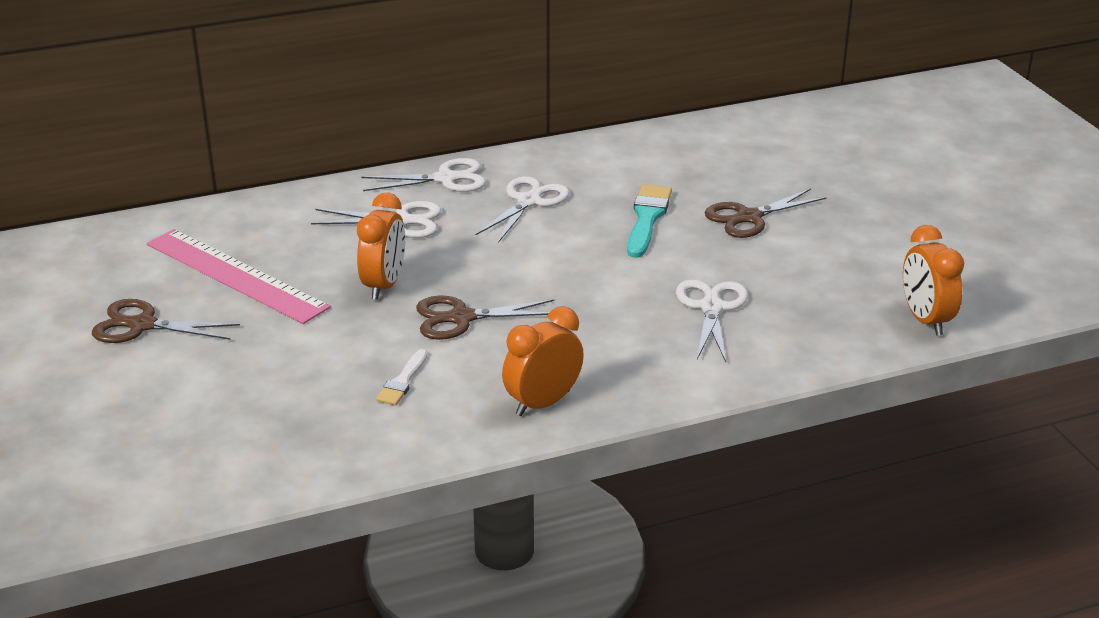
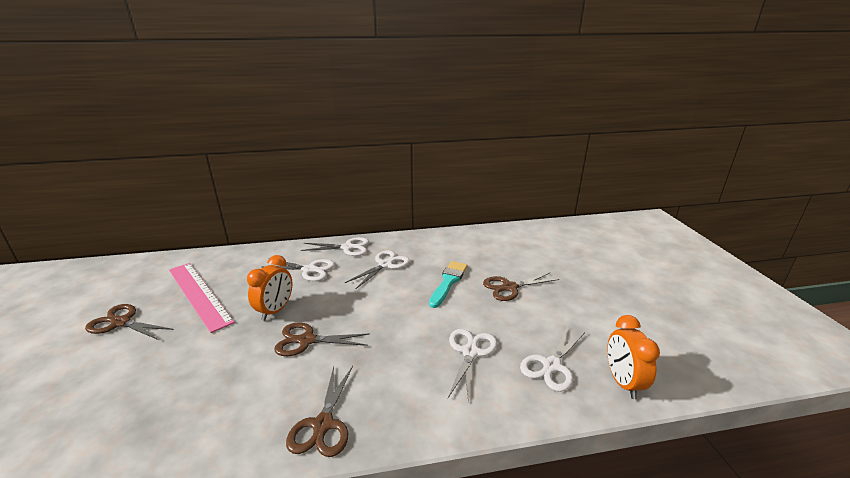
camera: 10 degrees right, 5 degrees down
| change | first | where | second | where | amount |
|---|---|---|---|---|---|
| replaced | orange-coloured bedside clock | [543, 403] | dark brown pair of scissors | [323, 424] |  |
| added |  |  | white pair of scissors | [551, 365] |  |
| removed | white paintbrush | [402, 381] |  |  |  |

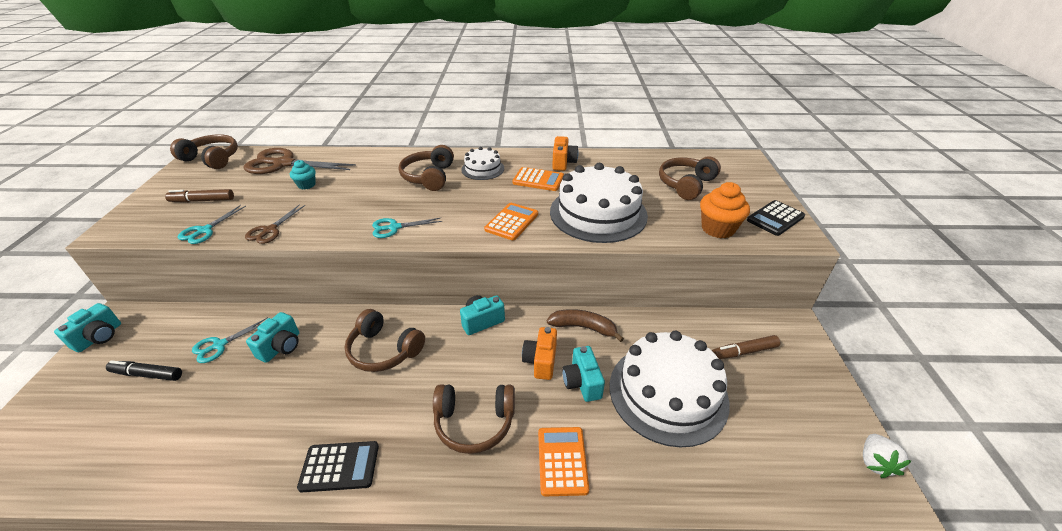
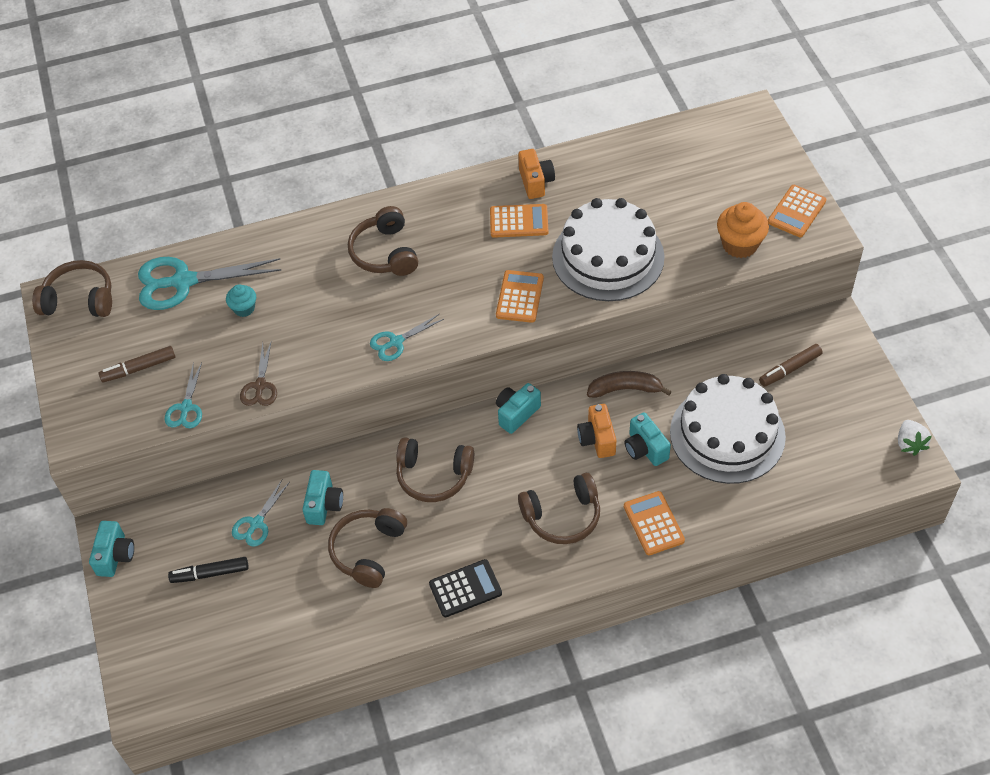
camera: 15 degrees left, 15 degrees up
| change | first | where | second | where | amount |
|---|---|---|---|---|---|
| recoloured | dark brown pair of scissors | [284, 164] | aqua pair of scissors | [184, 281] |  |
| moved | dark brown over-ear headphones | [686, 184] |  | [368, 551] |  |
| recoloured | black pocket calculator | [775, 218] | orange-coloured pocket calculator | [796, 212] |  |
| removed | white cake | [482, 169] |  |  |  |

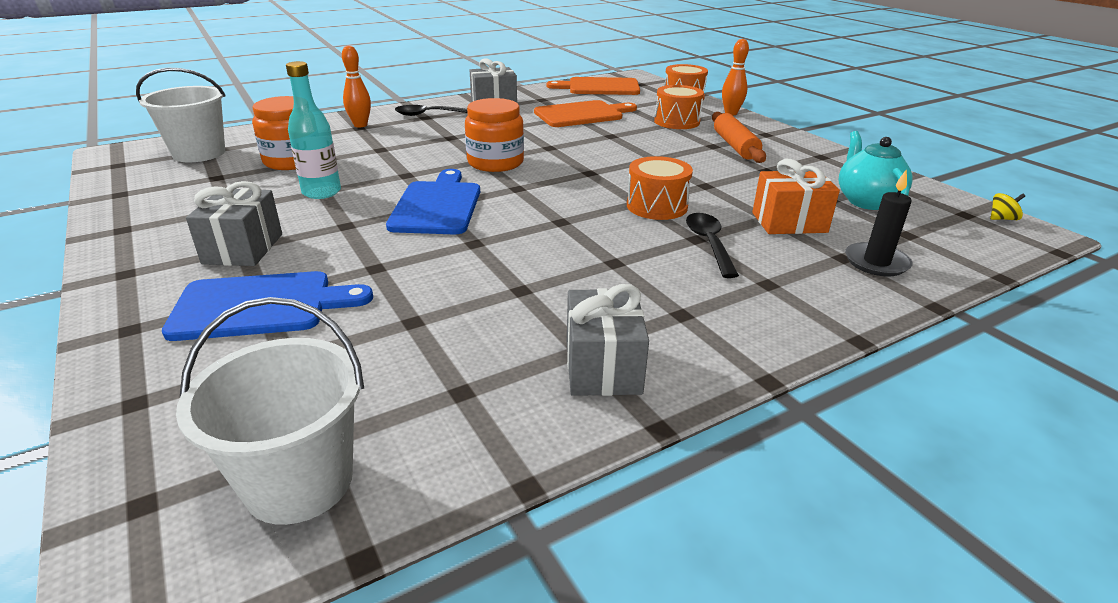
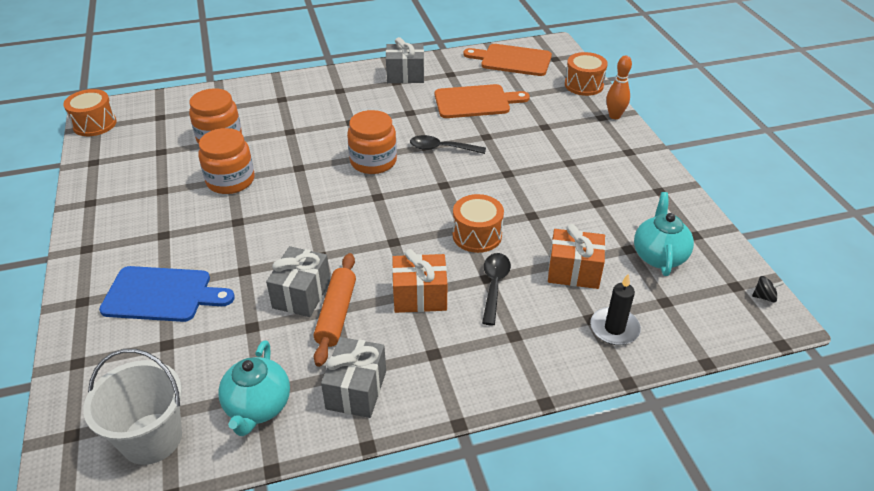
camera: 15 degrees right, 10 degrees up
| change | first | where | second | where | amount |
|---|---|---|---|---|---|
| moved | orange-coloured snare drum | [676, 121] |  | [94, 124] |  |
| replaced | aqua drink bottle | [321, 192] | orange-coloured jam jar | [230, 180] |  |
| added |  |  | aqua teapot | [258, 407] |  |
| moved | ash-grey wrapped gift | [243, 249] |  | [301, 294] |  |
| moved | orange-coloured rolling pin | [735, 146] |  | [336, 314] |  |
| added |  |  | orange-coloured wrapped gift | [420, 296] |  |
| moved | black spoon | [429, 114] |  | [441, 148] |  |
| recoloured | golden spinning top | [1002, 219] | black spinning top | [764, 297] |  |
| removed | white pail | [199, 153] |  |  |  |
| removed | orange-coloured tenpin | [360, 125] |  |  |  |
| removed | cobalt chopping board | [437, 205] |  |  |  |

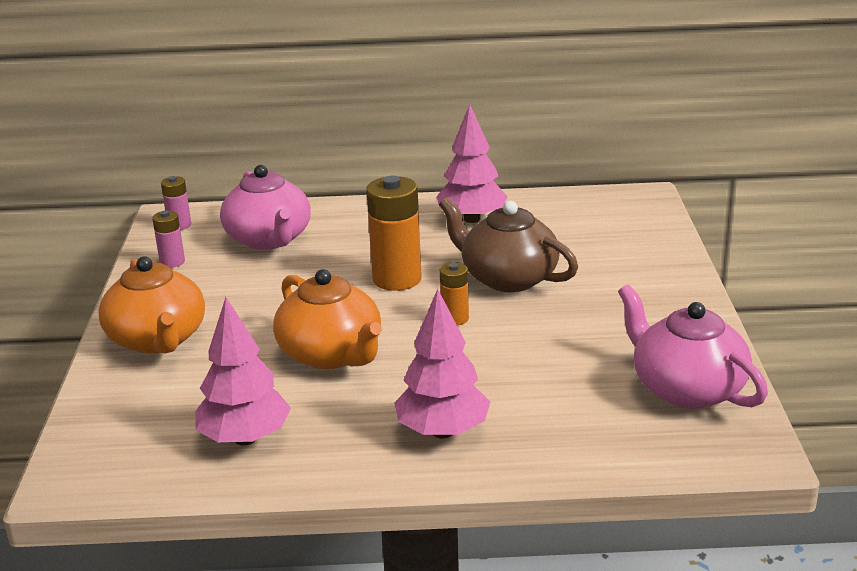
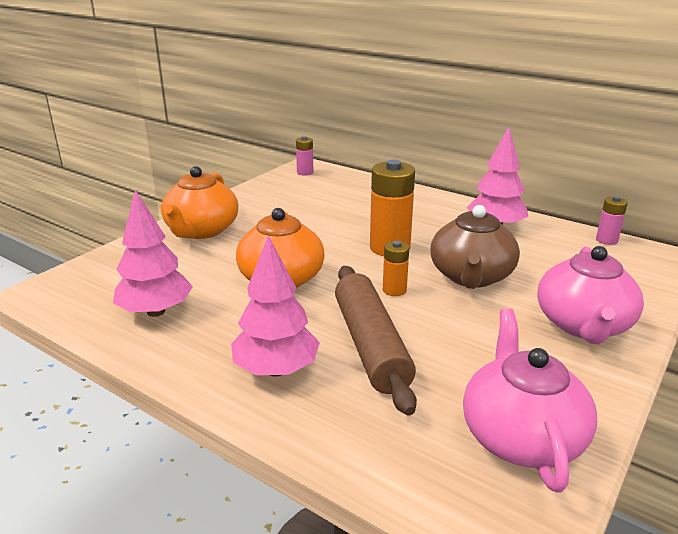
camera: 35 degrees right, 0 degrees up
| change | first | where | second | where | amount |
|---|---|---|---|---|---|
| added |  |  | dark brown rolling pin | [370, 345] |  |
| turned | dark brown teapot | [507, 278] |  | [471, 276] | 150 degrees counterclockwise |
| moved | rosy teapot | [269, 239] |  | [583, 325] |  |
| moved | rosy battery | [172, 262] |  | [606, 240] |  |

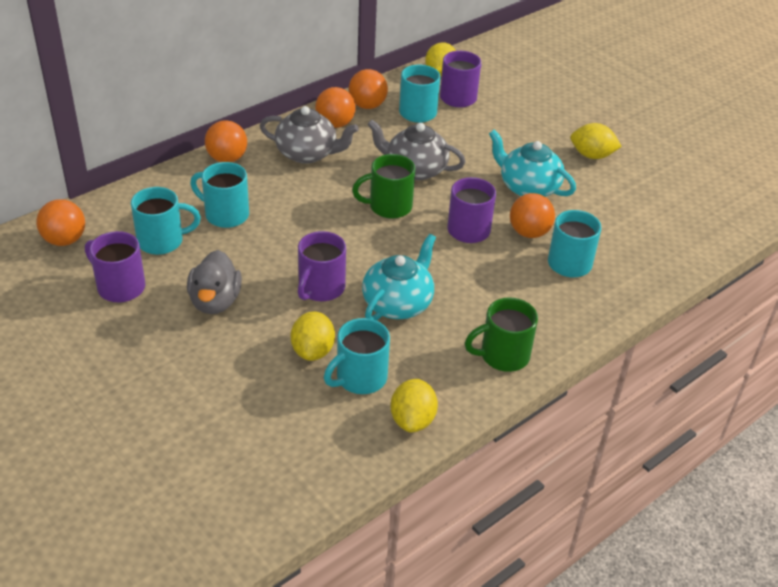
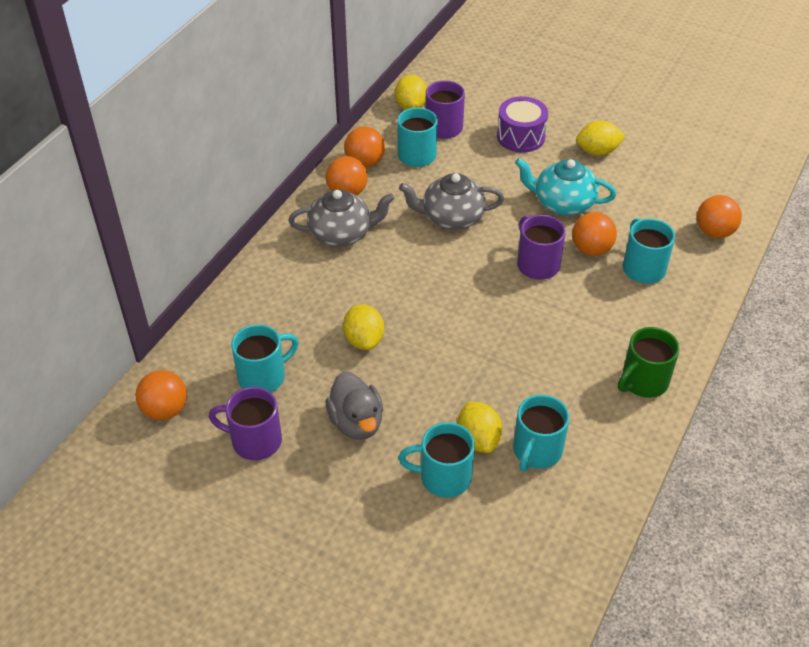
camera: 20 degrees left, 5 degrees up
| change | first | where | second | where | amount |
|---|---|---|---|---|---|
| moved | golden citrus fruit | [412, 420] |  | [364, 340] |  |
| moved | aqua mug | [225, 214] |  | [443, 477] |  |
| added |  |  | purple snare drum | [520, 137] |  |
| moved | orange-coloured play ball | [227, 158] |  | [714, 232] |  |
| removed | purple mug | [320, 288] |  |  |  |
| removed | green mug | [388, 206] |  |  |  |
| removed | aqua teapot | [398, 303] |  |  |  |

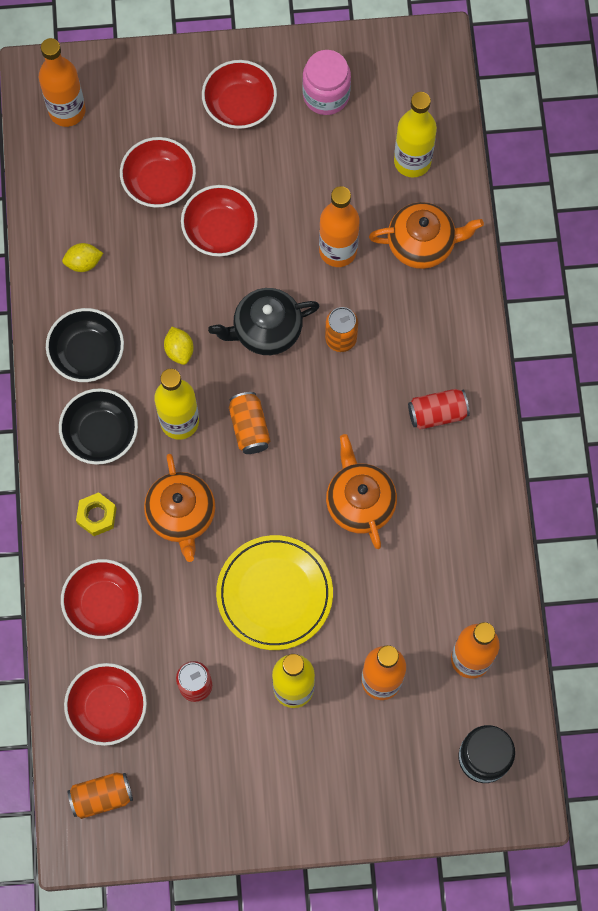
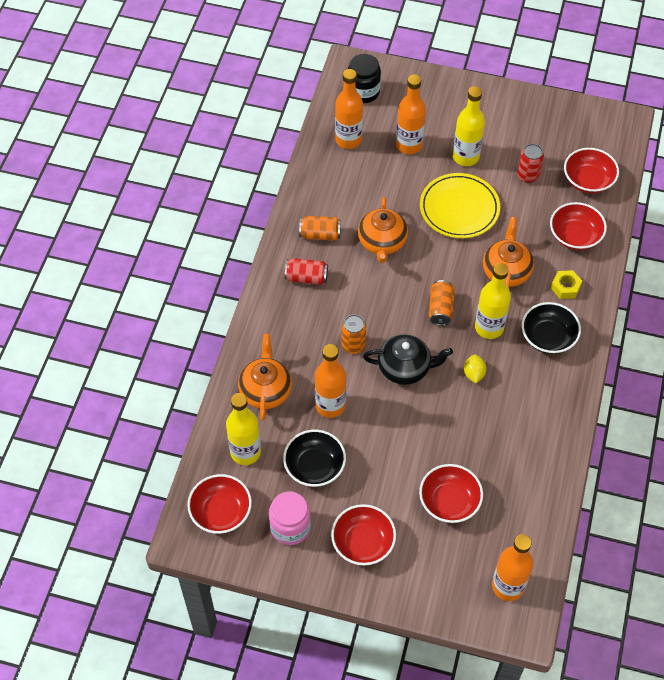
camera: 160 degrees left, 15 degrees down
| change | first | where | second | where | amount |
|---|---|---|---|---|---|
| moved | scarlet bowl | [220, 230] |  | [221, 512] |  |
| turned | orange-coloured teapot | [422, 243] |  | [265, 390] | 75 degrees clockwise |
| moved | black bowl | [87, 353] |  | [314, 466] |  |
| moved | orange-coloured can | [101, 797] |  | [320, 234] |  |
| removed | golden citrus fruit | [83, 263] |  |  |  |

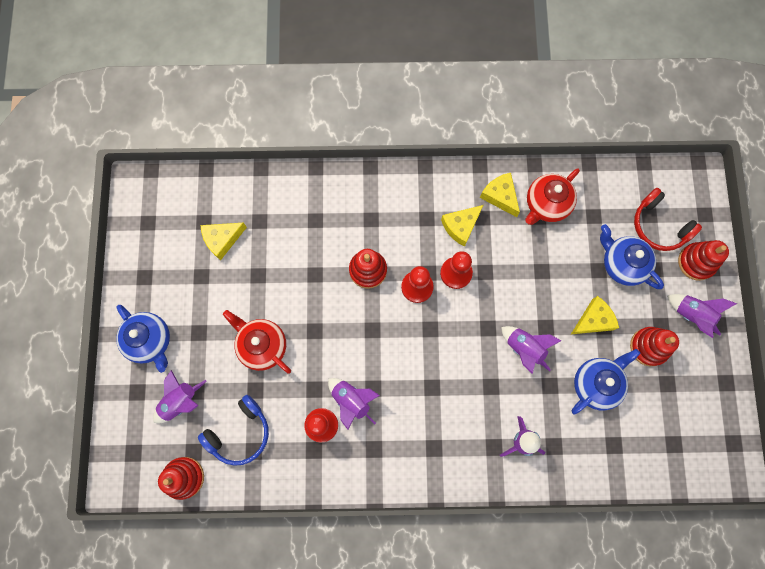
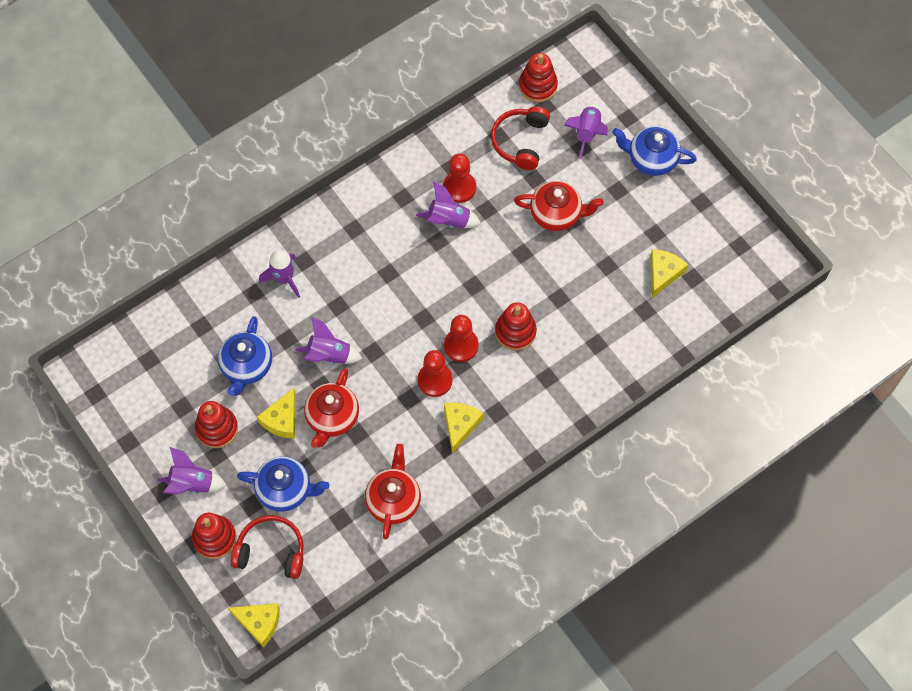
camera: 145 degrees right, 10 degrees down
| change | first | where | second | where | amount |
|---|---|---|---|---|---|
| moved | golden cheese wedge | [500, 196] |  | [259, 623] |  |
| added |  |  | scarlet teapot | [332, 417] |  |
| recoloured | cobalt over-ear headphones | [240, 433] | scarlet over-ear headphones | [520, 141] |  |

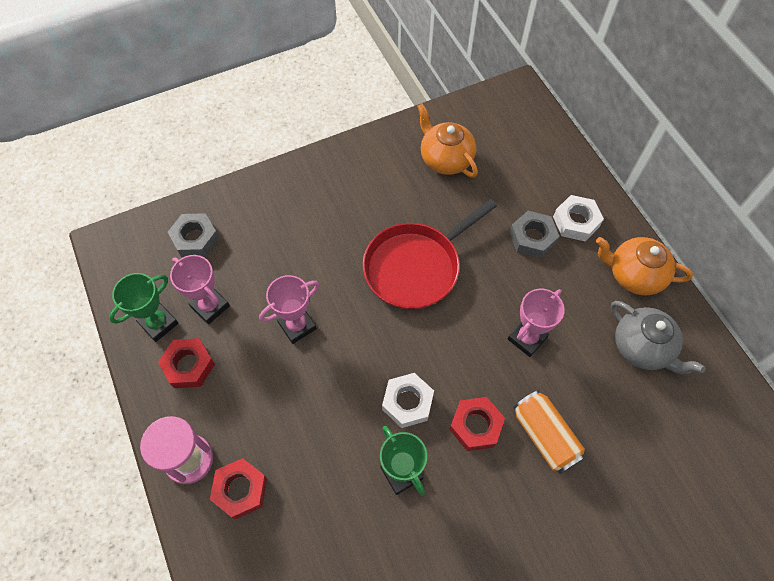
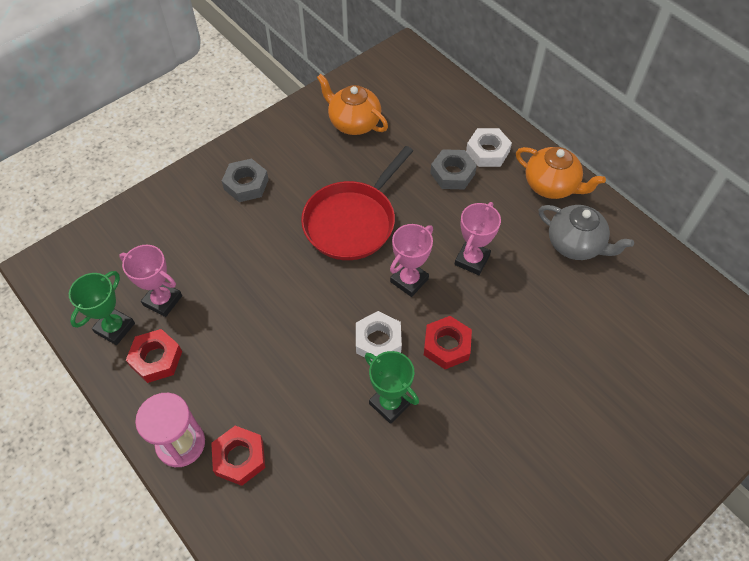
camera: 15 degrees left, 5 degrees down
| change | first | where | second | where | amount |
|---|---|---|---|---|---|
| moved | ash-grey nut | [195, 239] |  | [246, 184] |  |
| moved | rosy trophy | [297, 326] |  | [409, 280] |  |
| turned | orange-coloured teapot | [634, 275] |  | [551, 185] | 150 degrees counterclockwise |
| removed | orange-coloured can | [545, 436] |  |  |  |

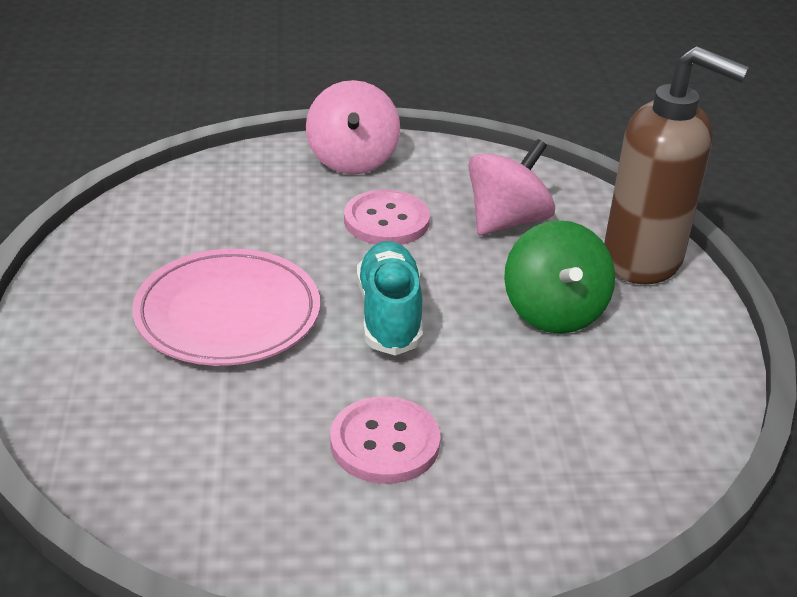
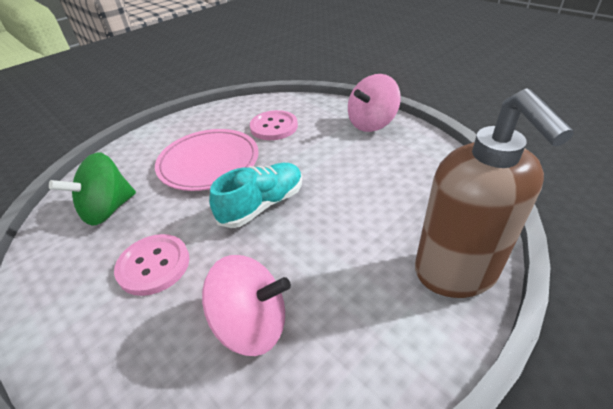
camera: 55 degrees right, 5 degrees up
| change | first | where | second | where | amount |
|---|---|---|---|---|---|
| moved | green spinning top | [554, 312] |  | [108, 210] |  |
| moved | rosy spinning top | [507, 221] |  | [252, 324] |  |
| moved | rosy shirt button | [386, 221] |  | [274, 127] |  |

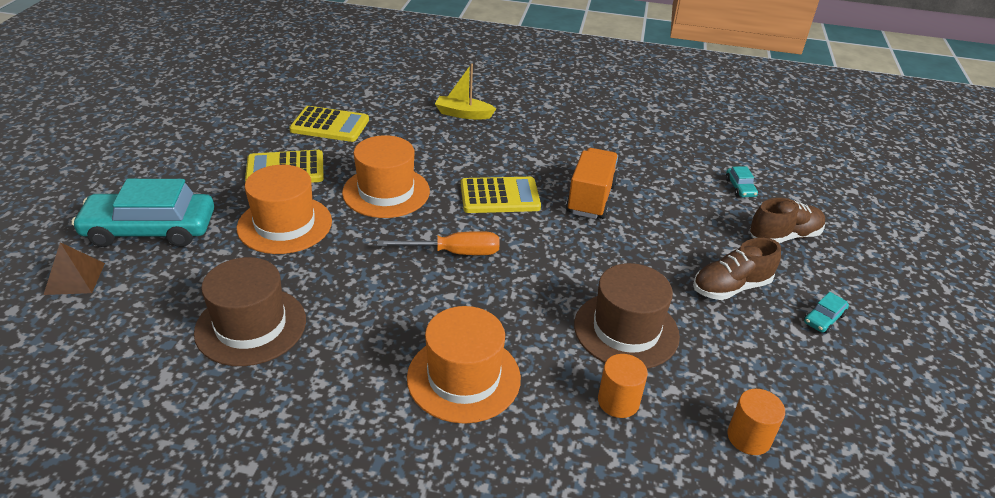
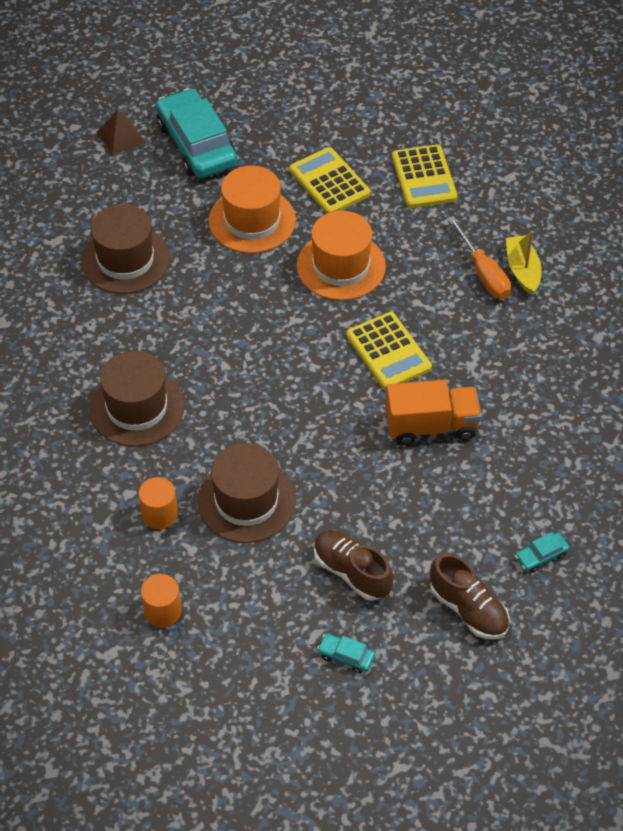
camera: 70 degrees right, 15 degrees up
| change | first | where | second | where | amount |
|---|---|---|---|---|---|
| recoloured | orange-coloured top hat | [464, 377] | dark brown top hat | [137, 407] |  |
| moved | orange-coloured hand screwdriver | [454, 253] |  | [483, 273] |  |

